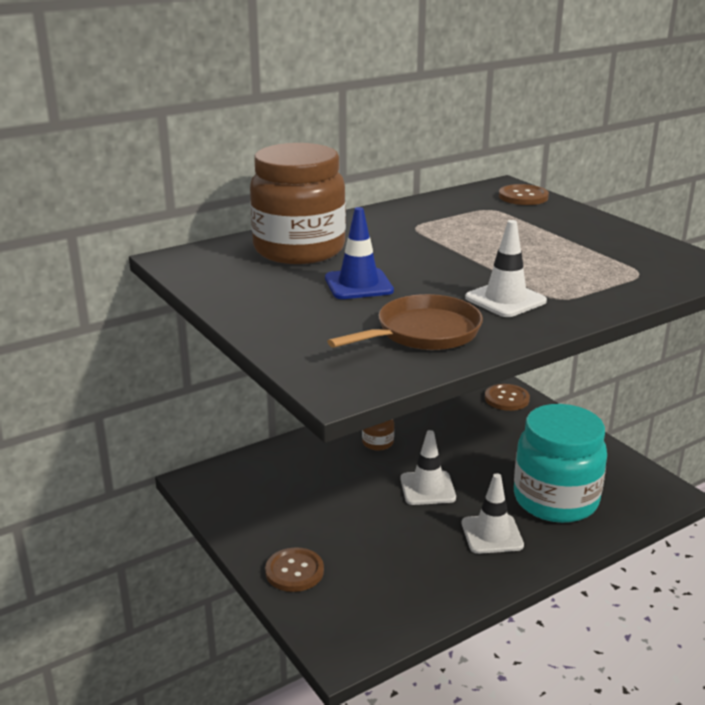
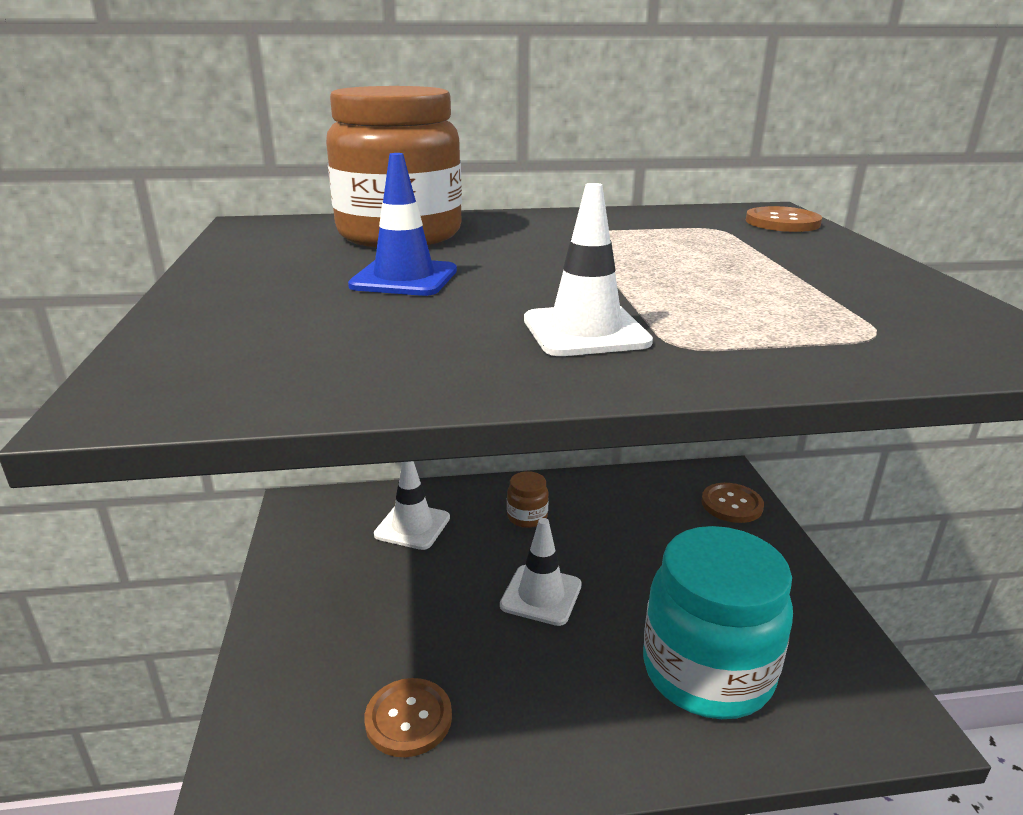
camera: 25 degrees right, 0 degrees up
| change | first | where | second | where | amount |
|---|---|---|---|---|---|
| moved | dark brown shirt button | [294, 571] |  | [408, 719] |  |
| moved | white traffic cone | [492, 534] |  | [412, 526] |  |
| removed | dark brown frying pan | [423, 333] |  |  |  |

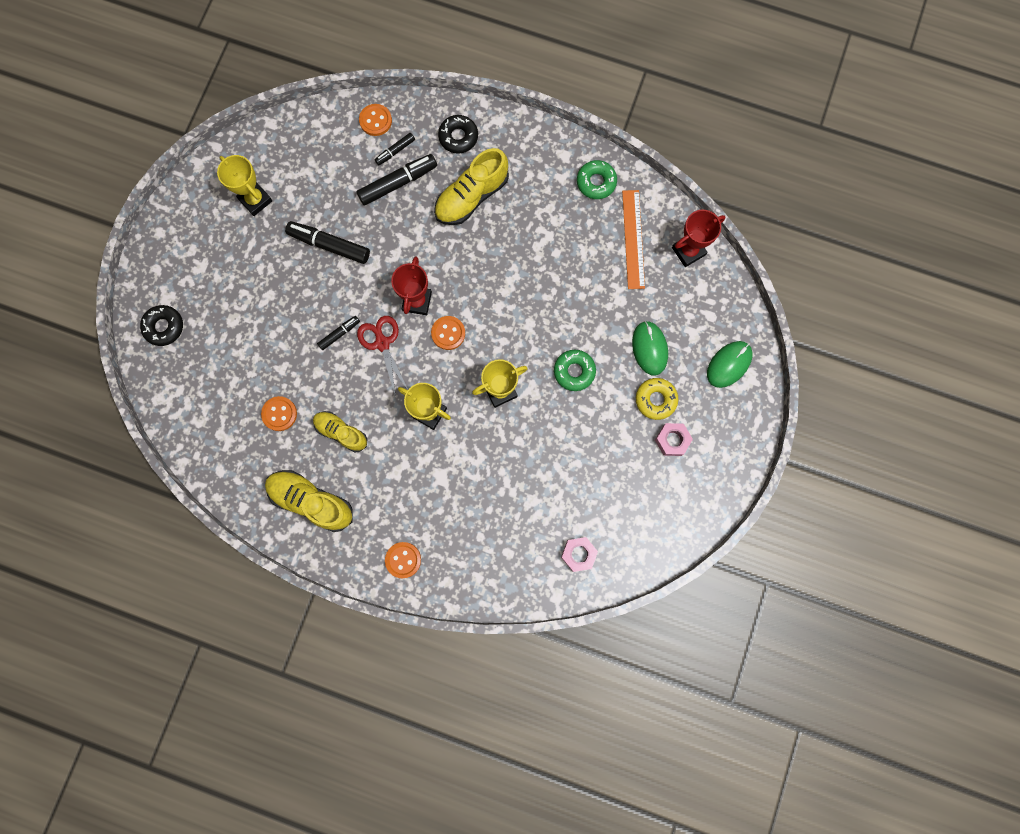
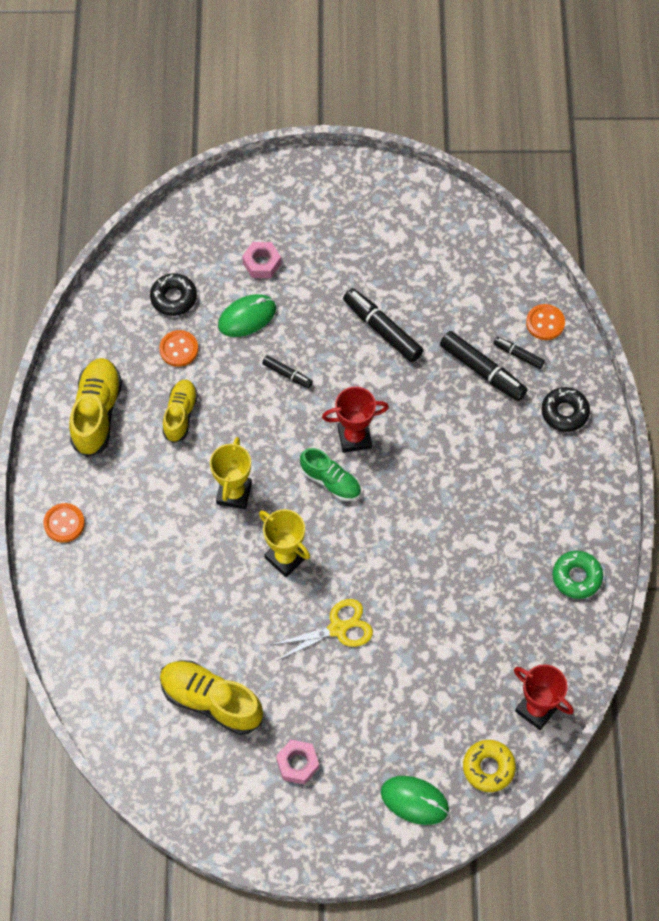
camera: 70 degrees right, 15 degrees down
| change | first | where | second | where | amount |
|---|---|---|---|---|---|
| moved | black donut | [164, 327] |  | [173, 298] |  |
| moved | golden lace-up shoe | [471, 197] |  | [211, 701] |  |
| moved | green PC mouse | [649, 348] |  | [247, 317] |  |
| moved | rosy nut | [578, 554] |  | [262, 263] |  |
| replaced | green donut | [574, 371] | golden pair of scissors | [338, 628] |  |
| replaced | orange-coloured shirt button | [448, 333] | green lace-up shoe | [331, 481] |  |
| turned | black felt pen | [329, 245] |  | [382, 329] | 45 degrees counterclockwise |
| moved | golden donut | [655, 400] |  | [488, 767] |  |
| removed | golden trophy | [255, 200] |  |  |  |
| removed | scarlet pair of scissors | [382, 343] |  |  |  |
| removed | orange-coloured straightedge | [633, 239] |  |  |  |

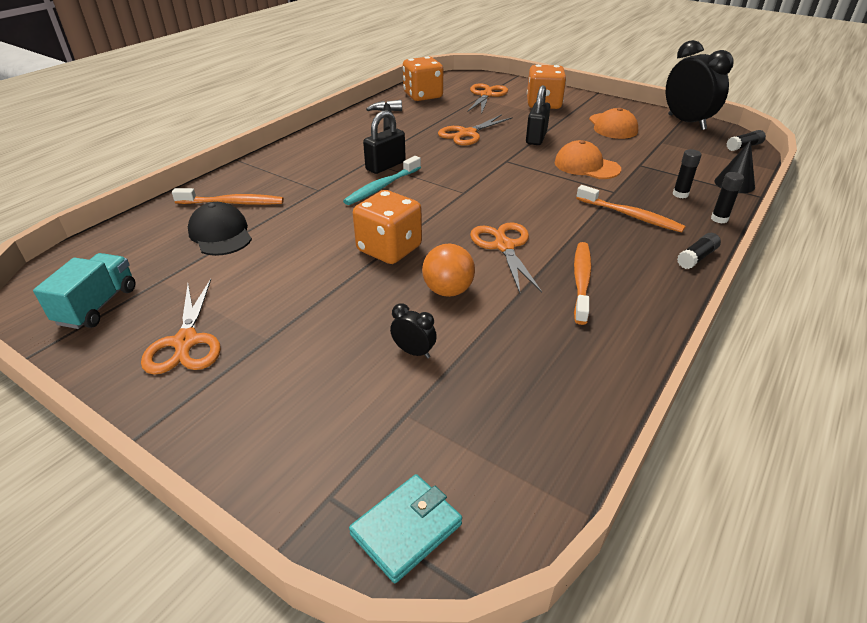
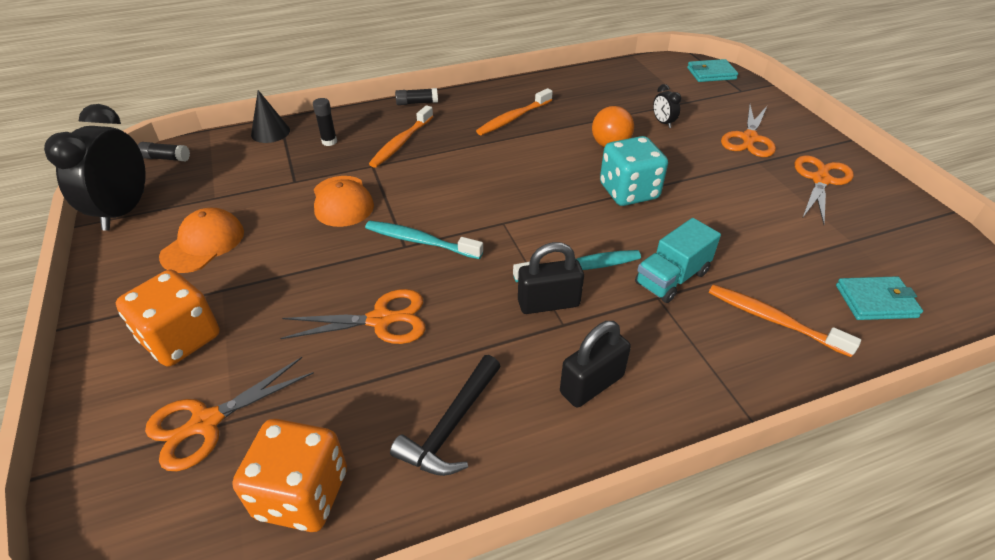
camera: 145 degrees left, 5 degrees up
| change | first | where | second | where | amount |
|---|---|---|---|---|---|
| added |  |  | aqua toothbrush | [420, 241] |  |
| turned | orange-coloured toothbrush | [630, 215] |  | [401, 142] | 135 degrees counterclockwise |
| moved | black padlock | [536, 138] |  | [591, 384] |  |
| recoloured | orange-coloured dice | [389, 249] | aqua dice | [628, 192] |  |
| moved | aqua lorry | [97, 306] |  | [672, 278] |  |
| moved | orange-coloured pair of scissors | [504, 246] |  | [749, 139] |  |
| added |  |  | aqua wallet | [876, 301] |  |
| removed | black baseball cap | [220, 234] |  |  |  |
| removed | black stick of glue | [719, 219] |  |  |  |

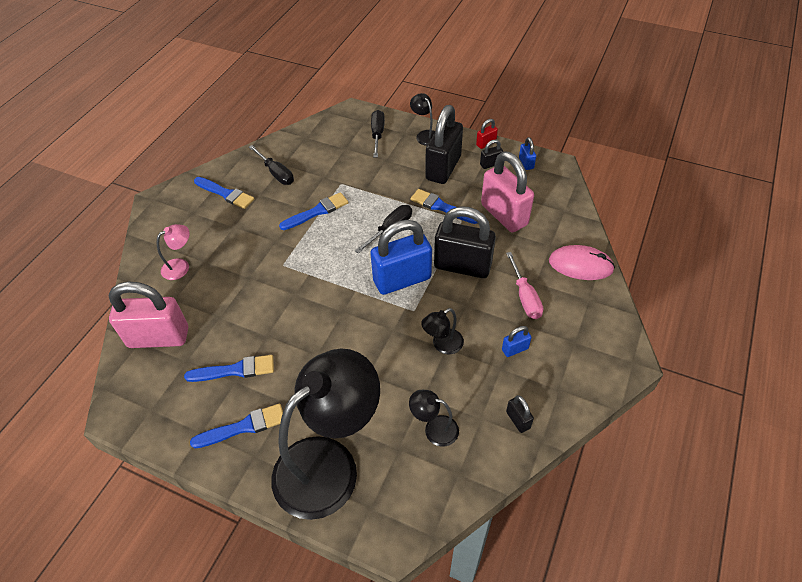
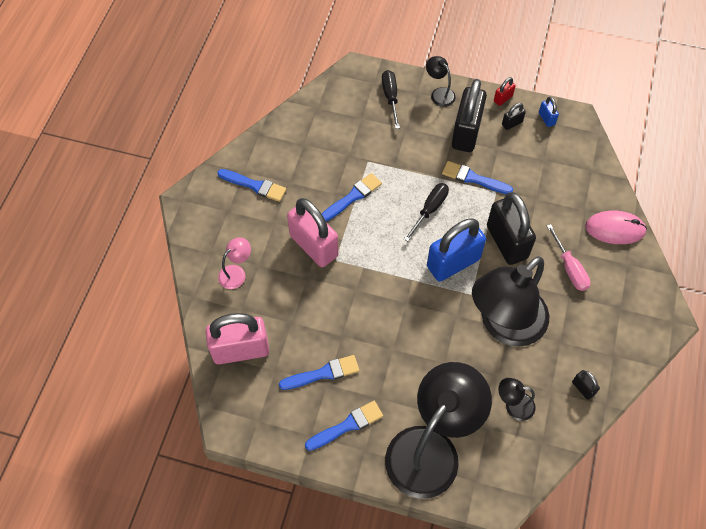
camera: 10 degrees left, 10 degrees up
| change | first | where | second | where | amount |
|---|---|---|---|---|---|
| moved | rosy padlock | [504, 215] |  | [314, 246] |  |
| resized | black desk lamp | [442, 345] |  | [504, 325] | x2.42 |
| turned | black padlock | [462, 266] |  | [506, 242] | 60 degrees clockwise |
| removed | black hand screwdriver | [276, 173] |  |  |  |
| removed | cobalt padlock | [515, 349] |  |  |  |

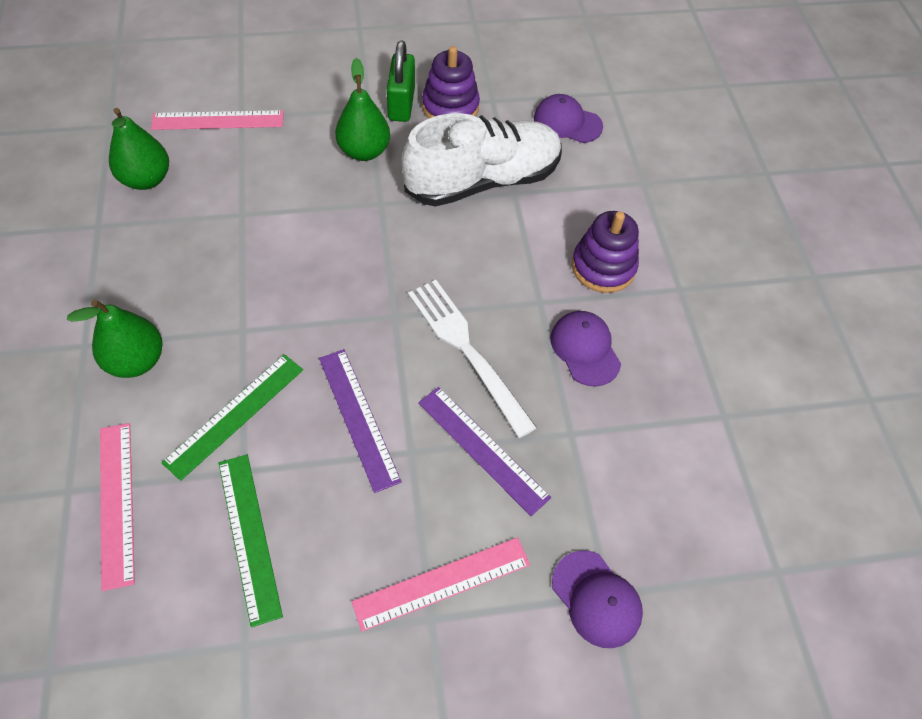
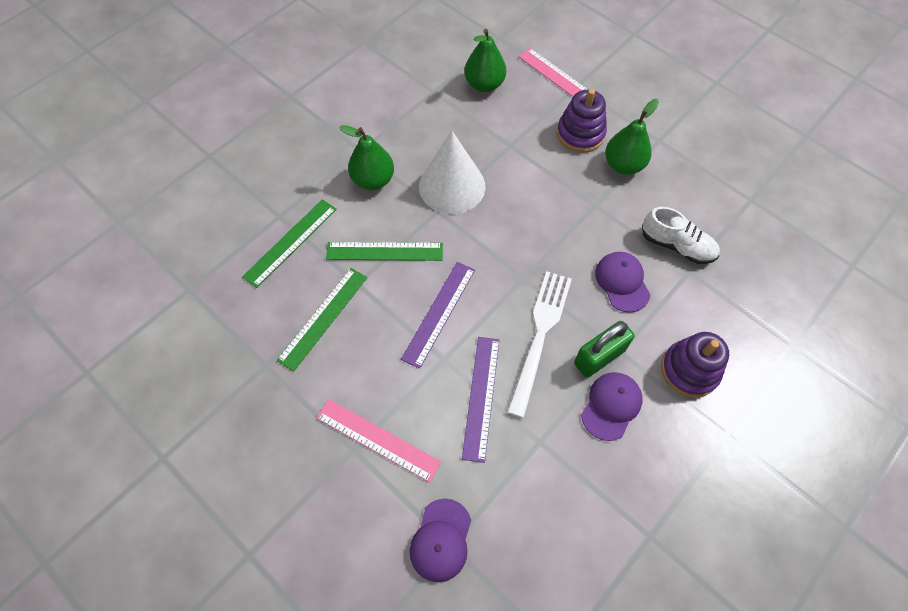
camera: 55 degrees right, 5 degrees up
| change | first | where | second | where | amount |
|---|---|---|---|---|---|
| recoloured | rosy straightedge | [117, 502] | green straightedge | [291, 242] |  |
| added |  |  | white cone | [452, 186] |  |
| moved | purple ring stacker | [450, 107] |  | [580, 134] |  |
| moved | green padlock | [401, 104] |  | [599, 357] |  |
| moved | purple baseball cap | [567, 122] |  | [622, 282] |  |
| resized | white lace-up shoe | [482, 181] |  | [677, 246] | x0.55 |

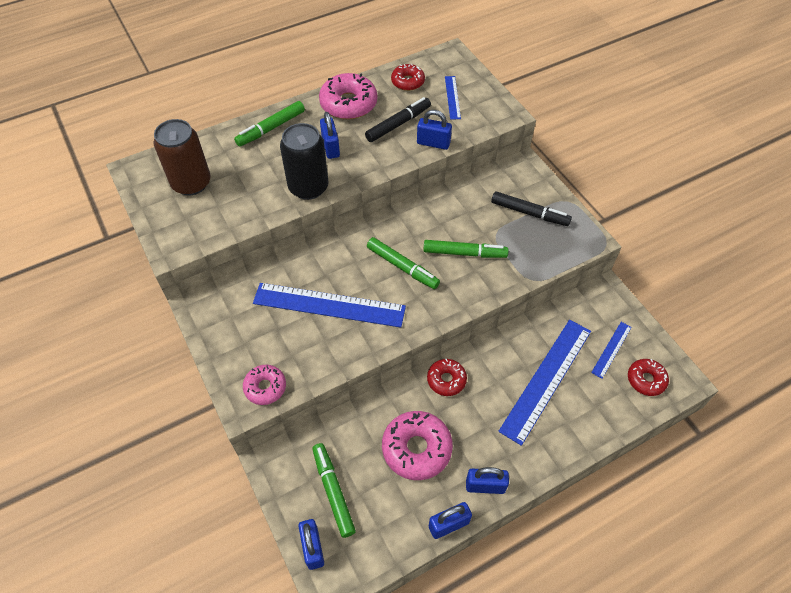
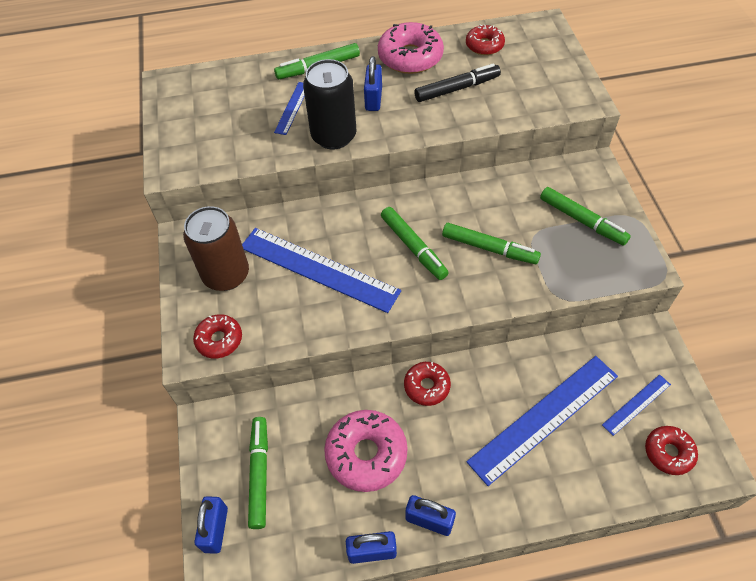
camera: 20 degrees right, 0 degrees up
| change | first | where | second | where | amount |
|---|---|---|---|---|---|
| moved | dark brown can | [191, 183] |  | [226, 275] |  |
| recoloured | rosy donut | [265, 387] | scarlet donut | [219, 340] |  |
| moved | cobalt straightedge | [452, 97] |  | [292, 108] |  |
| recoloured | black felt pen | [529, 213] | green felt pen | [582, 221] |  |
| removed | cobalt padlock | [433, 143] |  |  |  |

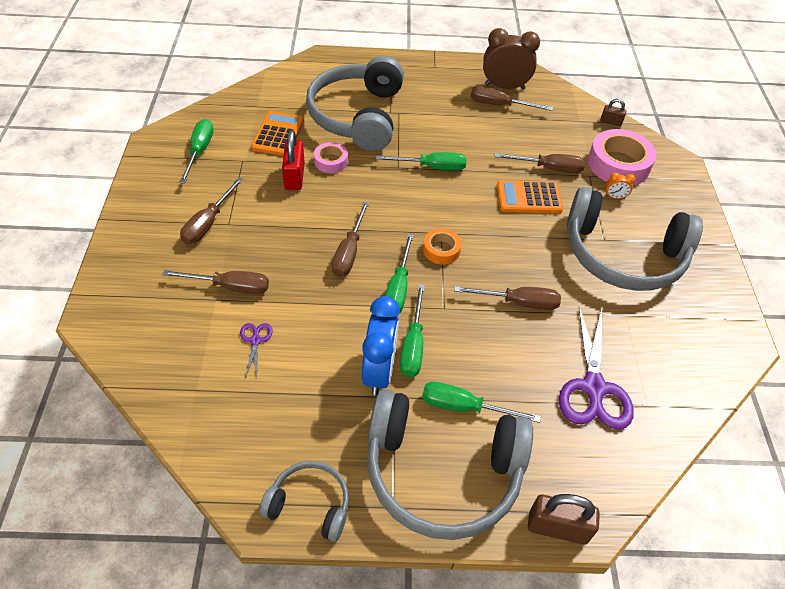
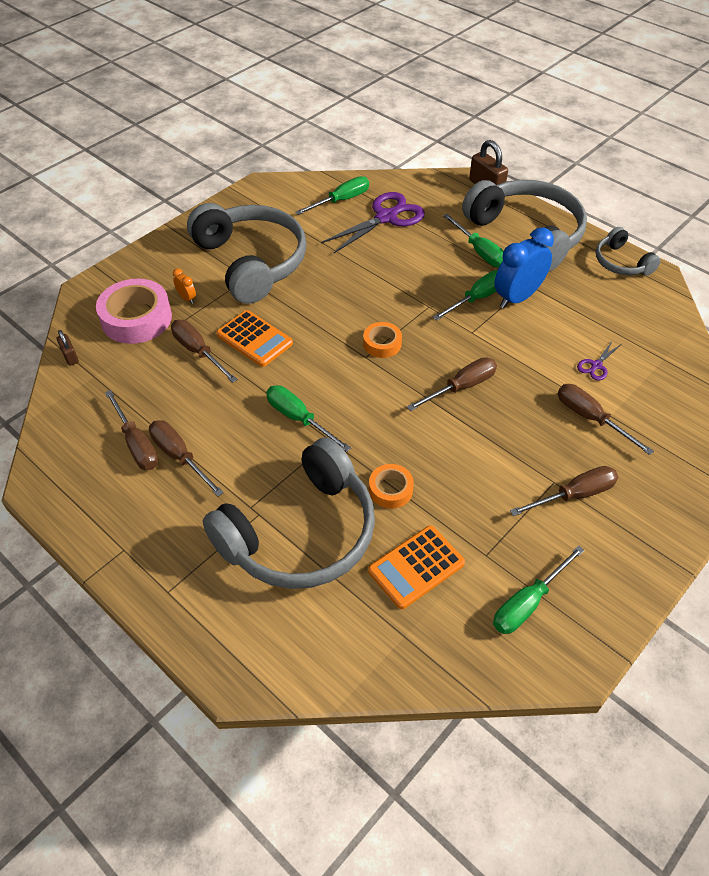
camera: 135 degrees left, 0 degrees up
| change | first | where | second | where | amount |
|---|---|---|---|---|---|
| moved | dark brown hand screwdriver | [518, 302] |  | [180, 456] |  |
| moved | green hand screwdriver | [398, 288] |  | [341, 200] |  |
| recoloured | rosy roll of tape | [331, 161] | orange-coloured roll of tape | [390, 490] |  |
| removed | scarlet padlock | [294, 176] |  |  |  |
| removed | dark brown bedside clock | [504, 87] |  |  |  |

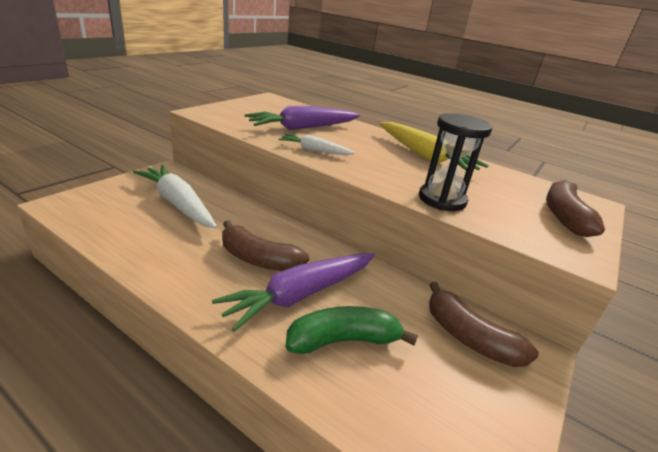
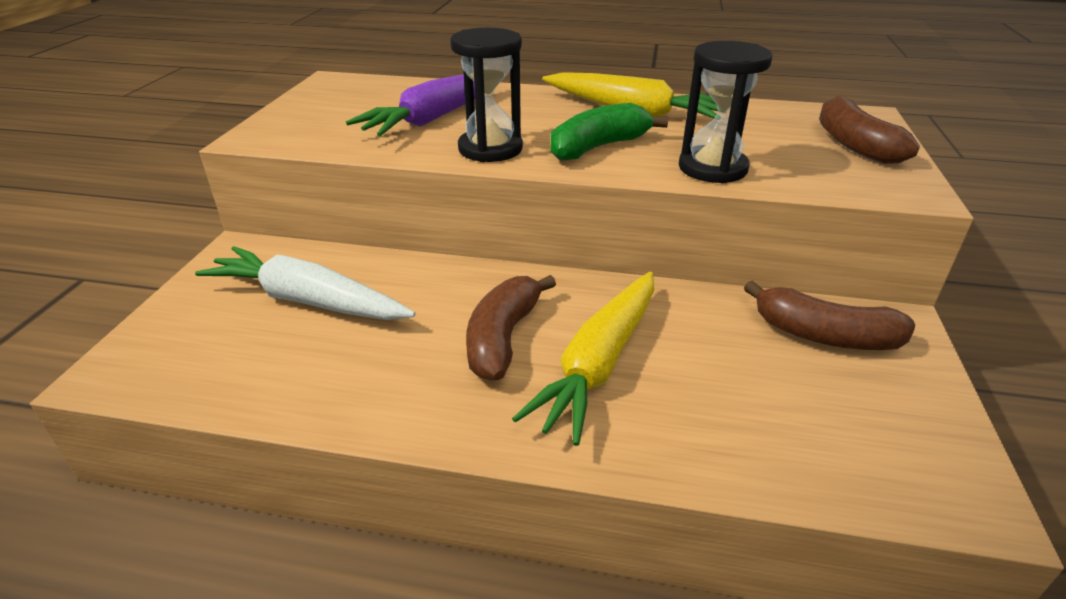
camera: 20 degrees left, 5 degrees up
| change | first | where | second | where | amount |
|---|---|---|---|---|---|
| replaced | white root vegetable | [314, 150] | black sand timer | [490, 149] |  |
| turned | dark brown toy banana | [259, 259] |  | [503, 338] | 105 degrees clockwise |
| recoloured | purple root vegetable | [301, 294] | golden root vegetable | [599, 363] |  |
| moved | green toy banana | [343, 340] |  | [598, 147] |  |

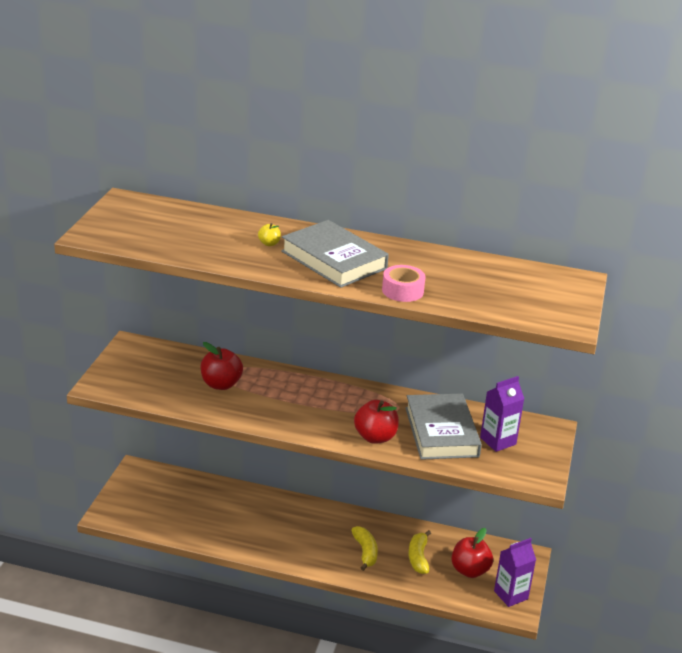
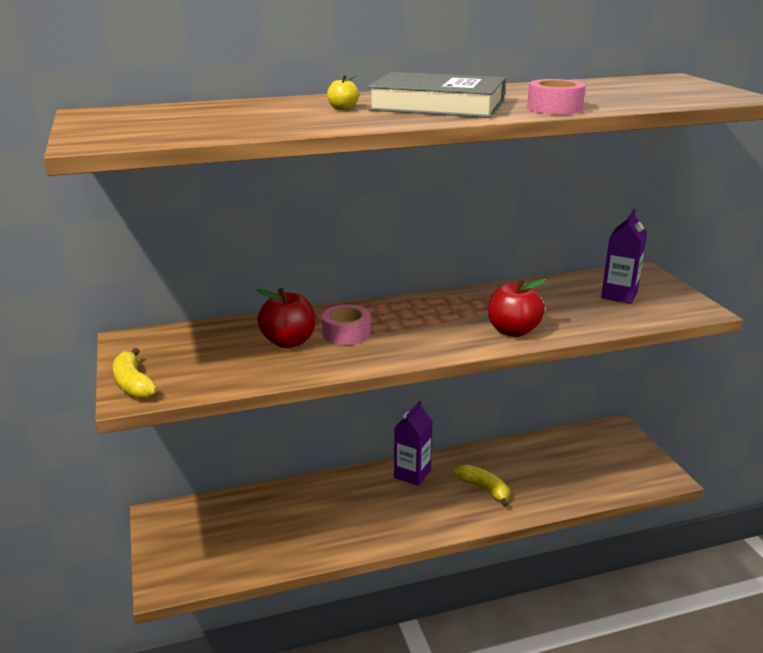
camera: 30 degrees left, 5 degrees down
| change | first | where | second | where | amount |
|---|---|---|---|---|---|
| moved | golden toy banana | [418, 557] |  | [133, 384] |  |
| added |  |  | rosy roll of tape | [346, 333] |  |
| moved | purple juice carton | [511, 595] |  | [412, 474] |  |
| removed | ash-grey book | [441, 432] |  |  |  |
| removed | scarlet toy apple | [469, 570] |  |  |  |

